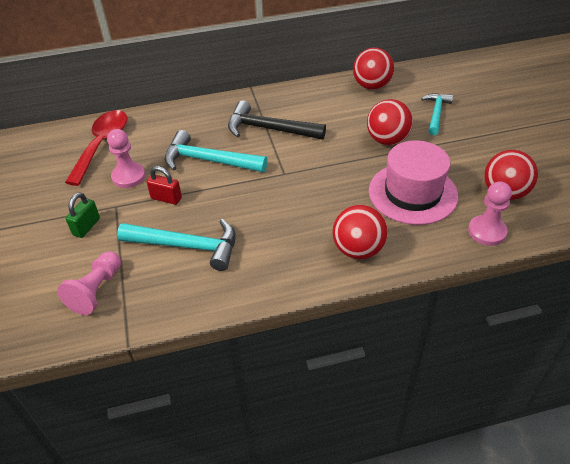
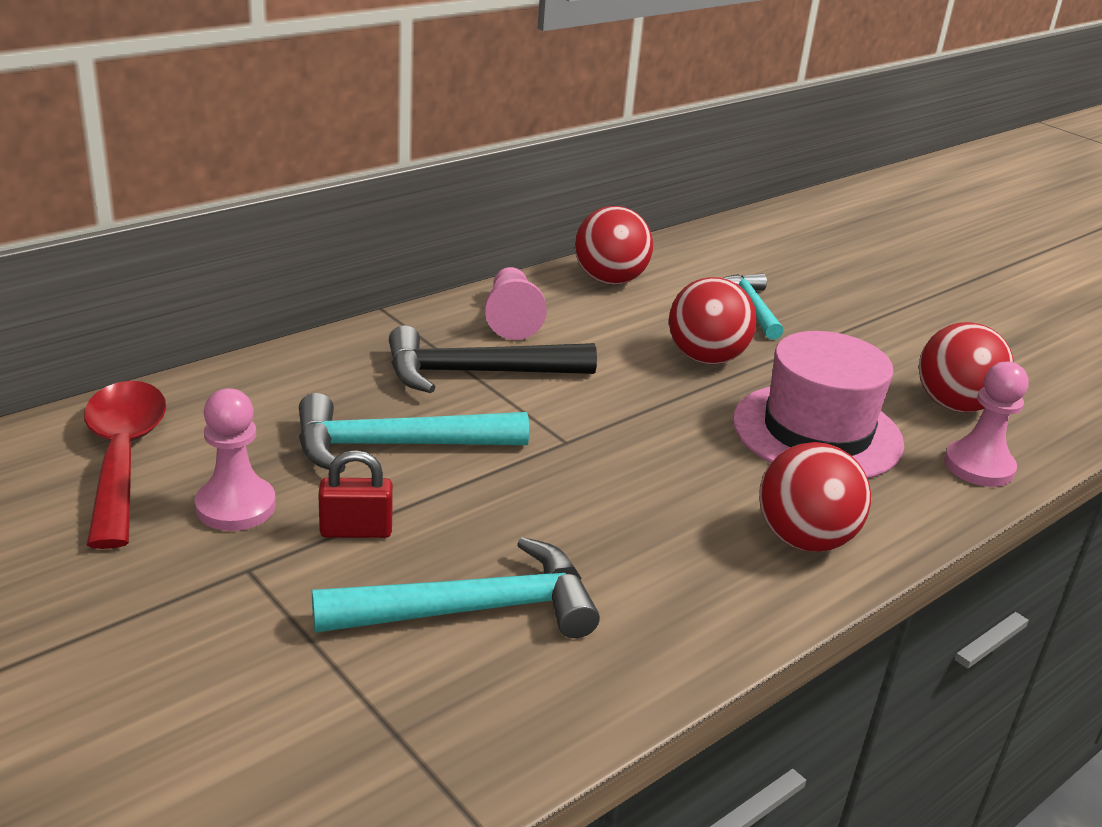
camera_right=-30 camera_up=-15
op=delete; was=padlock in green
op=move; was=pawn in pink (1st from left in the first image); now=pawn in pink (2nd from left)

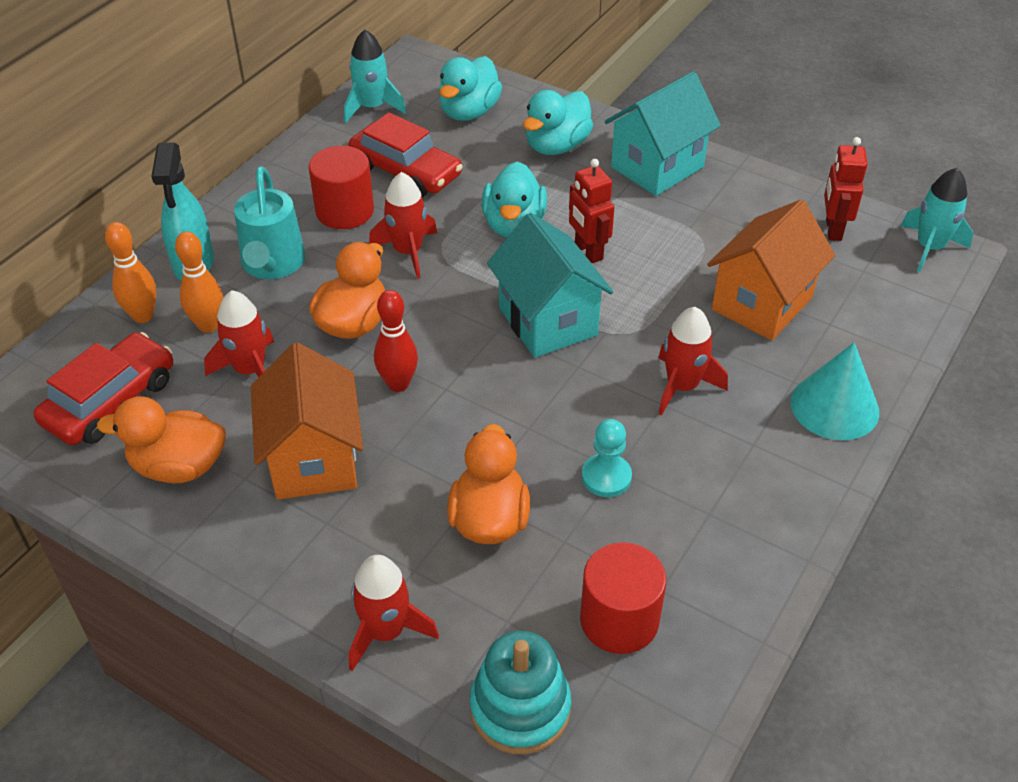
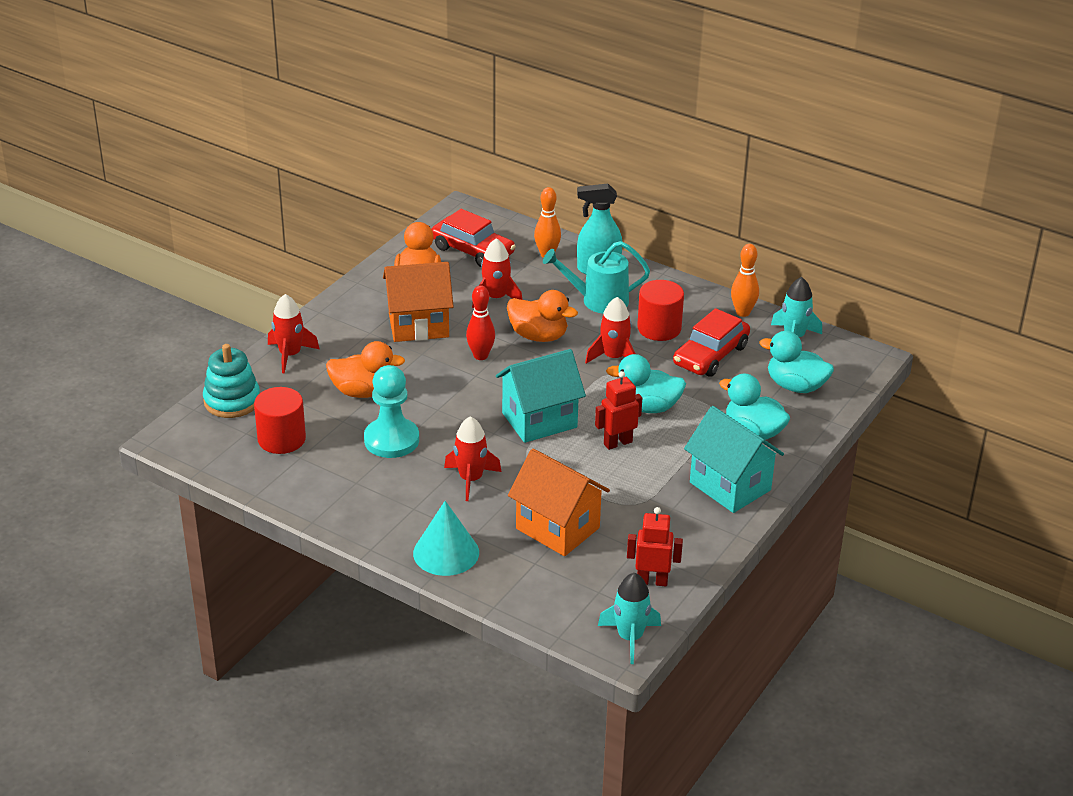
camera_right=90 camera_up=-10
op=move; was=bowling pin in orange (2nd from left)
op=resize; was=pawn in turquoise; ratio=1.65

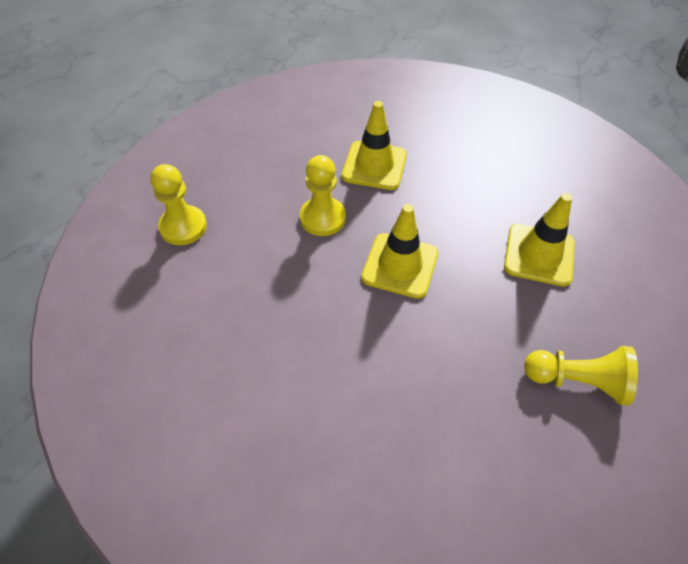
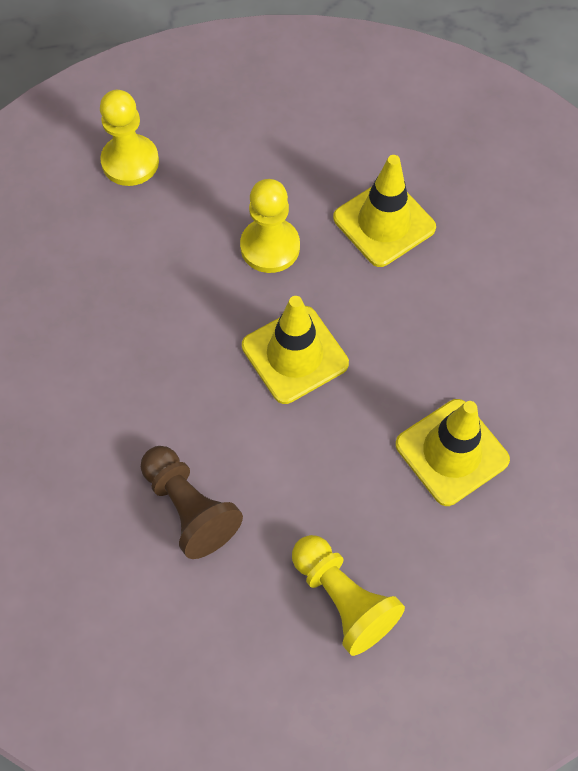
camera_right=40 camera_up=10
op=insert; now=pawn in brown

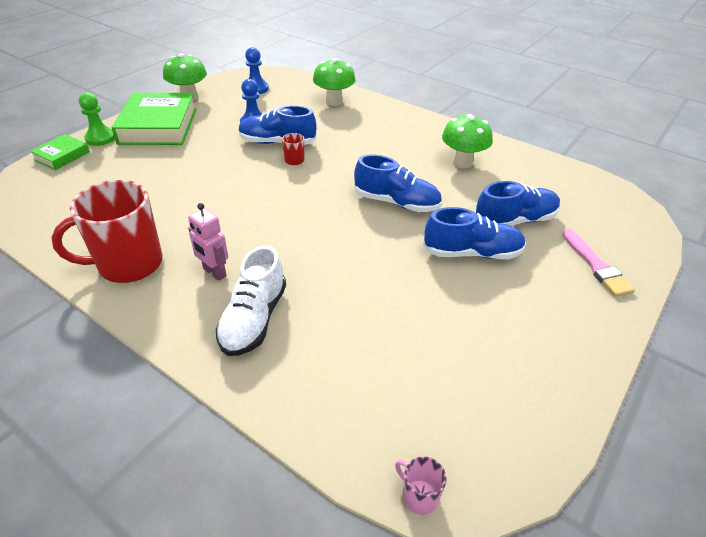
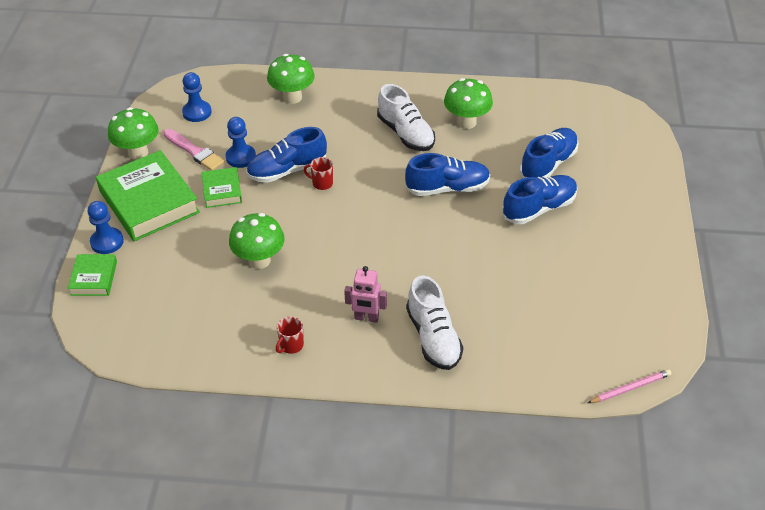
camera_right=-30 camera_up=5
op=insert; now=book in green (3rd from left)
op=insert; now=mushroom in green (2nd from left)
op=insert; now=shoe in white (1st from left)
op=move; was=brush in pink
op=replace; was=mug in pink; now=pencil in pink
op=recolor; was=pawn in green; now=pawn in blue (1st from left)
op=resize; was=mug in red (1st from left); ratio=0.41

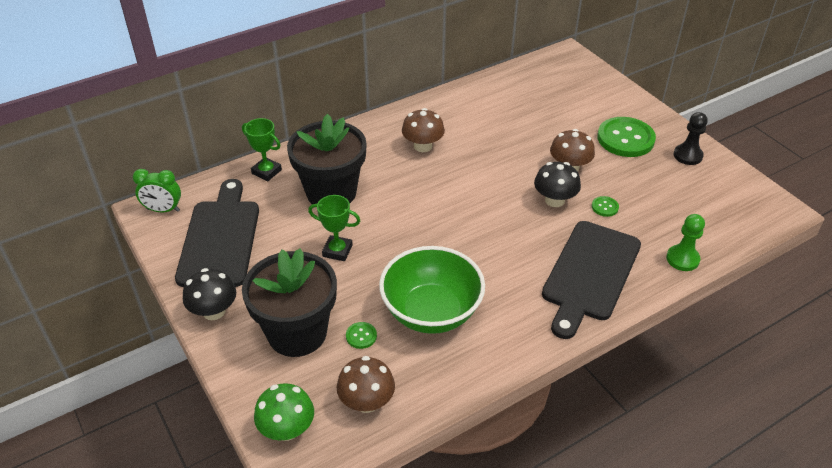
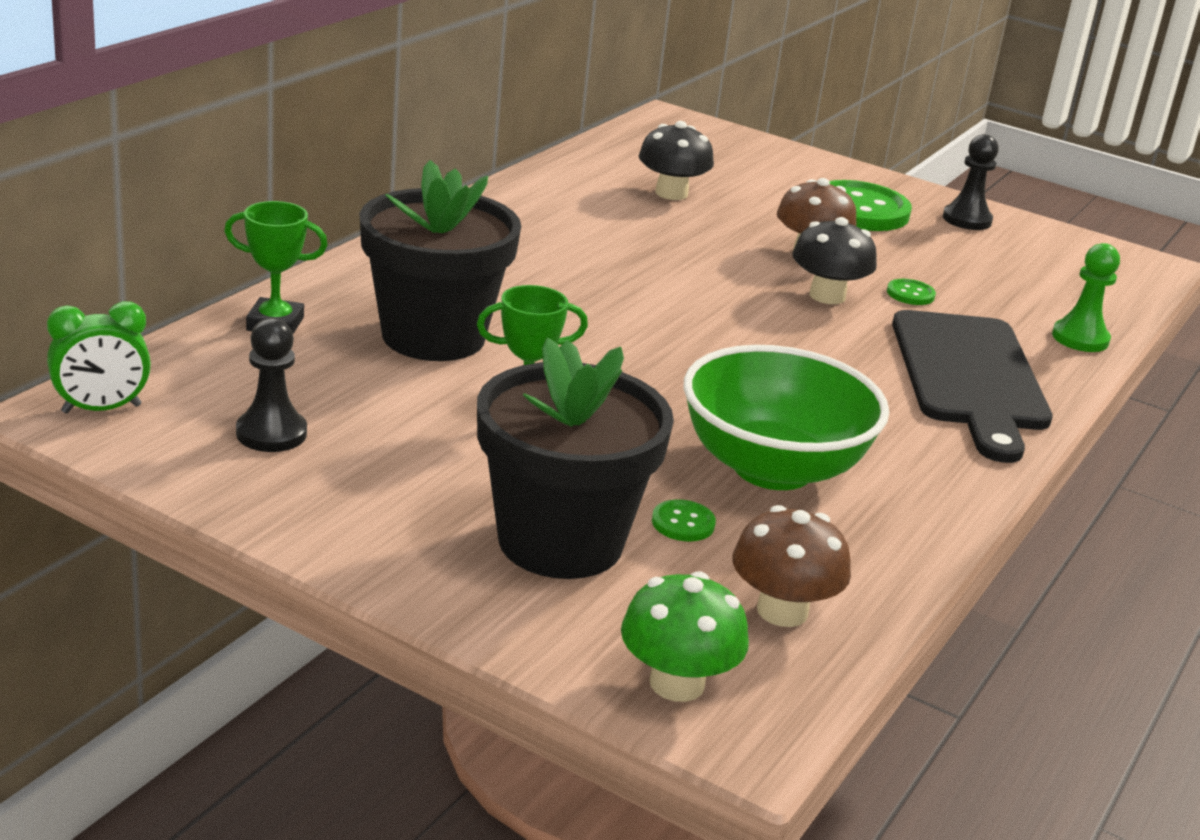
camera_right=-30 camera_up=-15
op=delete; was=mushroom in brown (2nd from left)
op=move; was=mushroom in black (1st from left)
op=replace; was=cutting board in black (1st from left); now=pawn in black (1st from left)

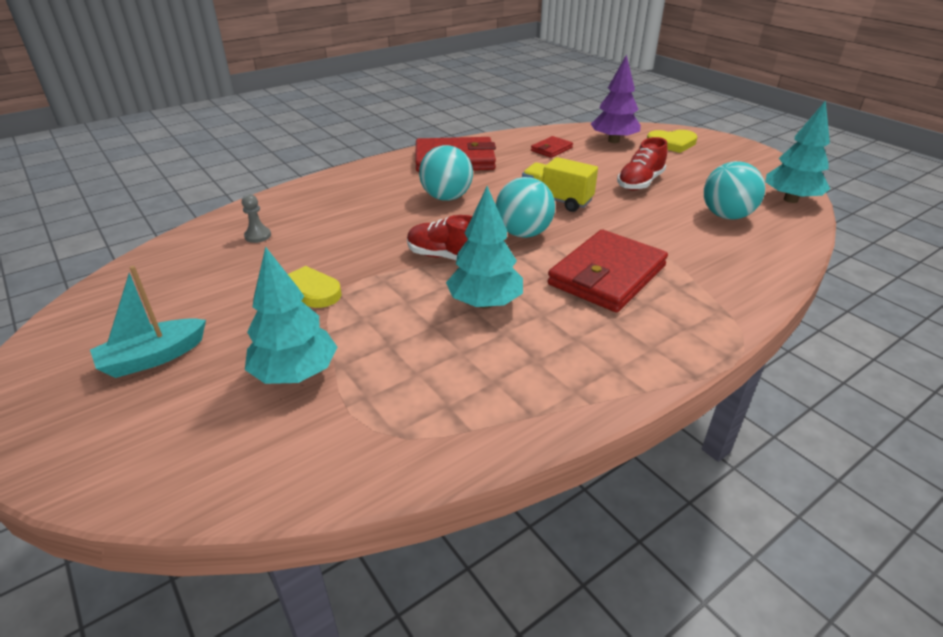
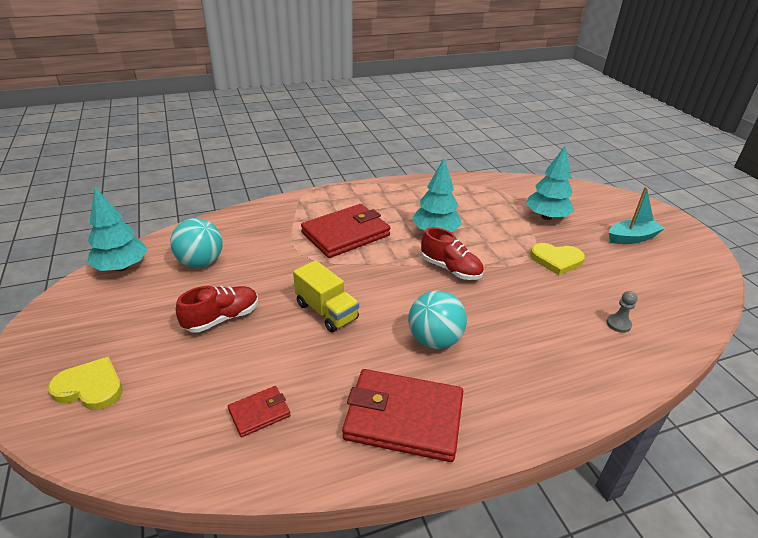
camera_right=-165 camera_up=0
op=delete; was=ball in turquoise (2nd from left)
op=delete; was=tree in purple

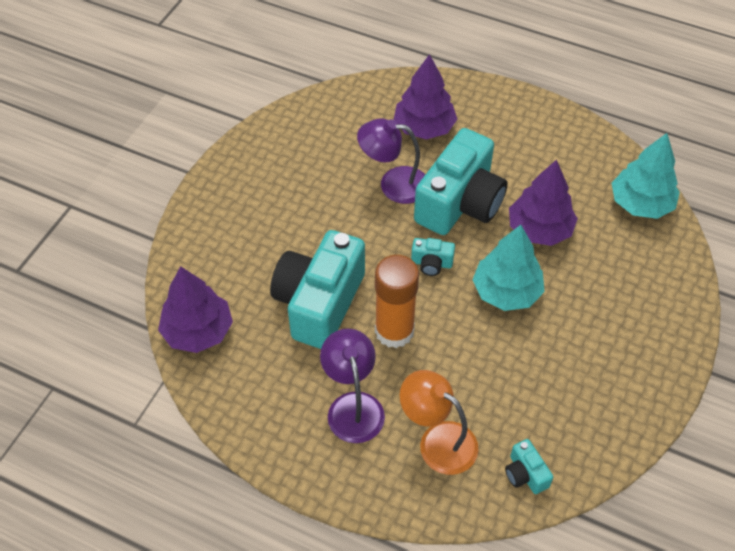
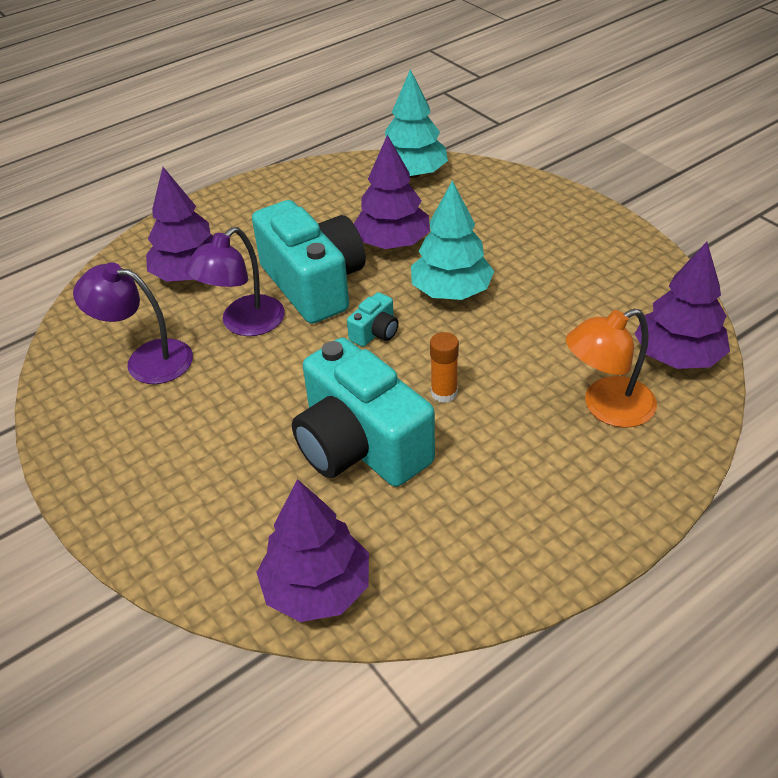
camera_right=-60 camera_up=-10
op=move; was=lamp in purple (1st from left)
op=replace; was=camera in turquoise (4th from left); now=tree in purple (4th from left)
op=resize; was=glue stick in orange; ratio=0.53

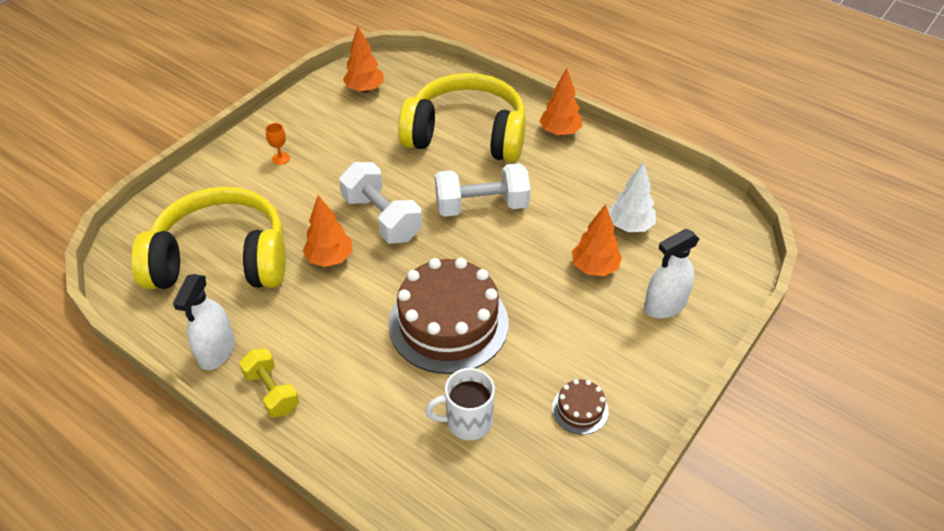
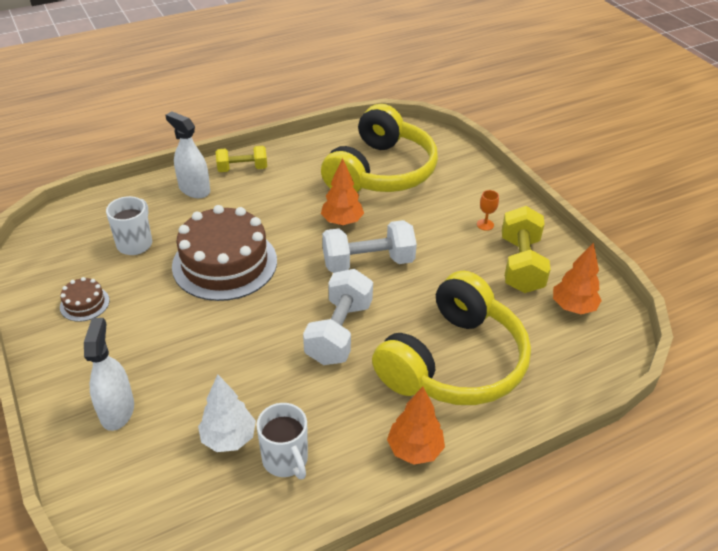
camera_right=115 camera_up=-5
op=delete; was=tree in orange (4th from left)
op=insert; now=mug in white (2nd from left)
op=insert; now=dumbbell in yellow (2nd from left)
op=move; was=spray bottle in white (1st from left in the first image); now=spray bottle in white (2nd from left)

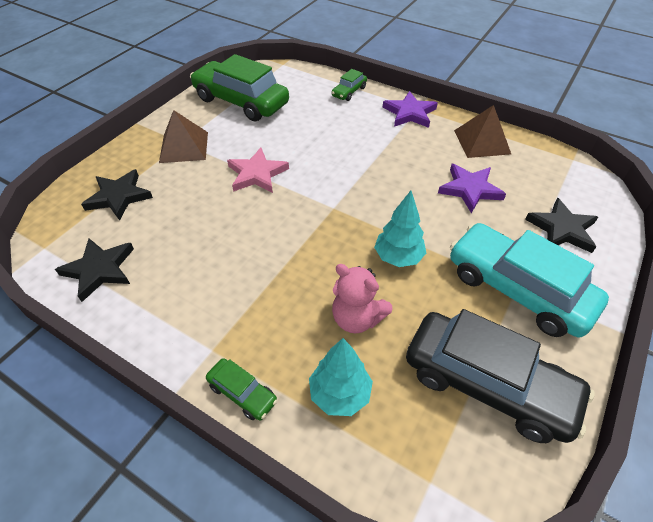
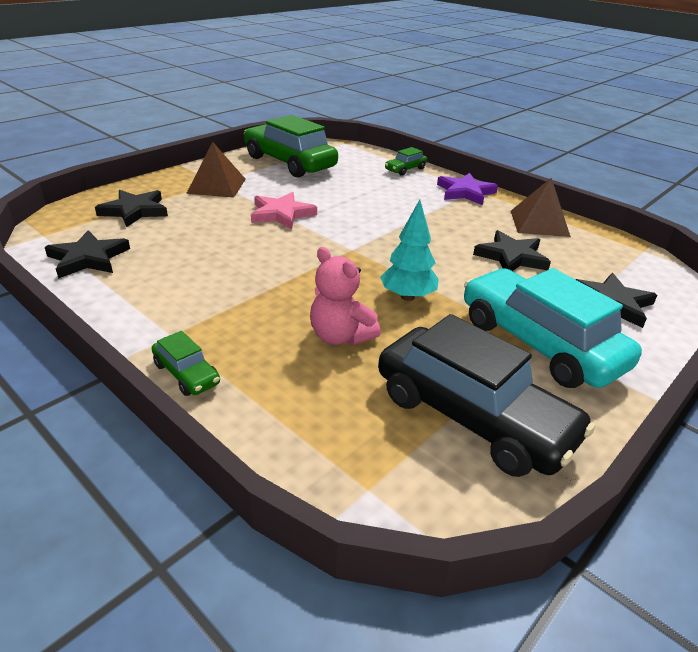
camera_right=10 camera_up=-15
op=delete; was=tree in turquoise (1st from left)
op=recolor; was=star in purple (2nd from left); now=star in black (3rd from left)

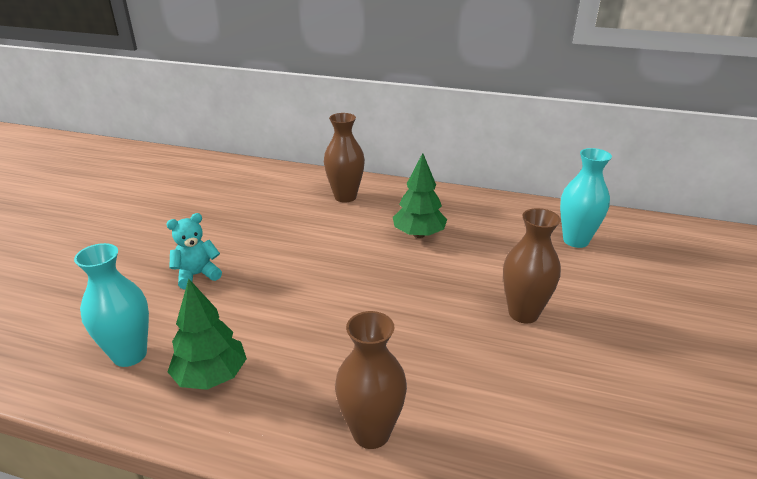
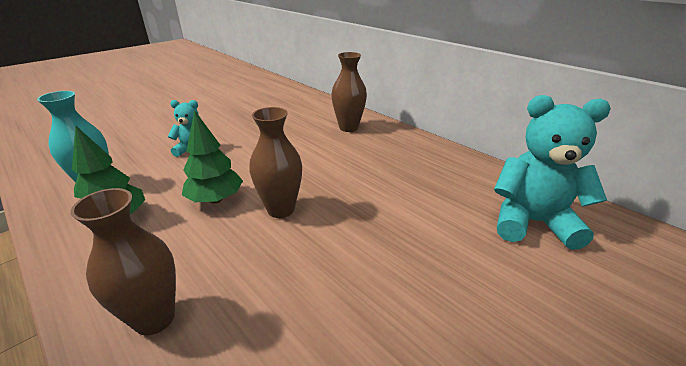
camera_right=30 camera_up=0
op=move; was=tree in green (2nd from left)
op=move; was=vase in brown (3rd from left in the first image); now=vase in brown (2nd from left)
op=replace; was=vase in turquoise (2nd from left); now=teddy bear in turquoise (2nd from left)

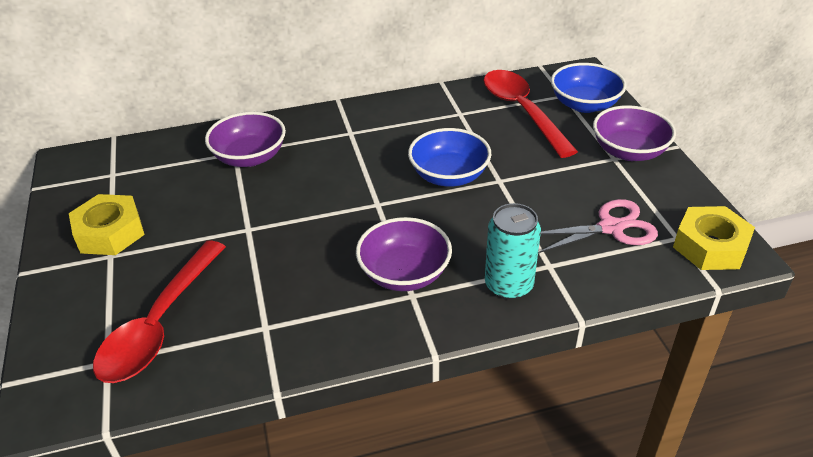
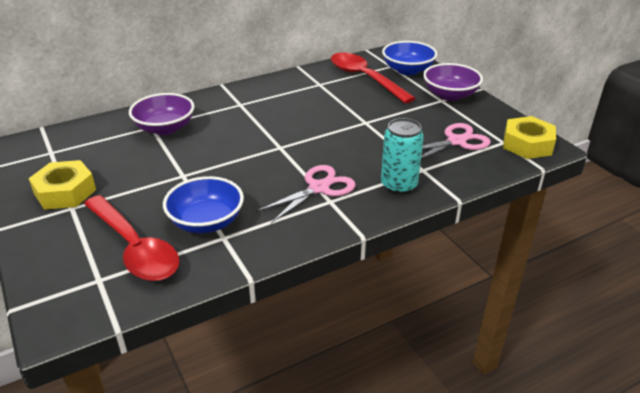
camera_right=-15 camera_up=-5
op=move; was=bowl in blue (1st from left)
op=replace; was=bowl in purple (2nd from left); now=scissors in pink (1st from left)
op=rotate; was=spoon in red (1st from left); clockwise=-45

